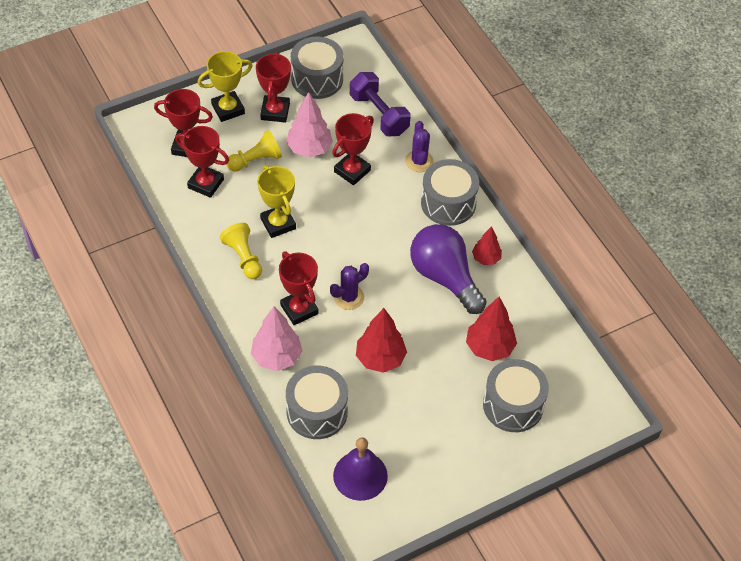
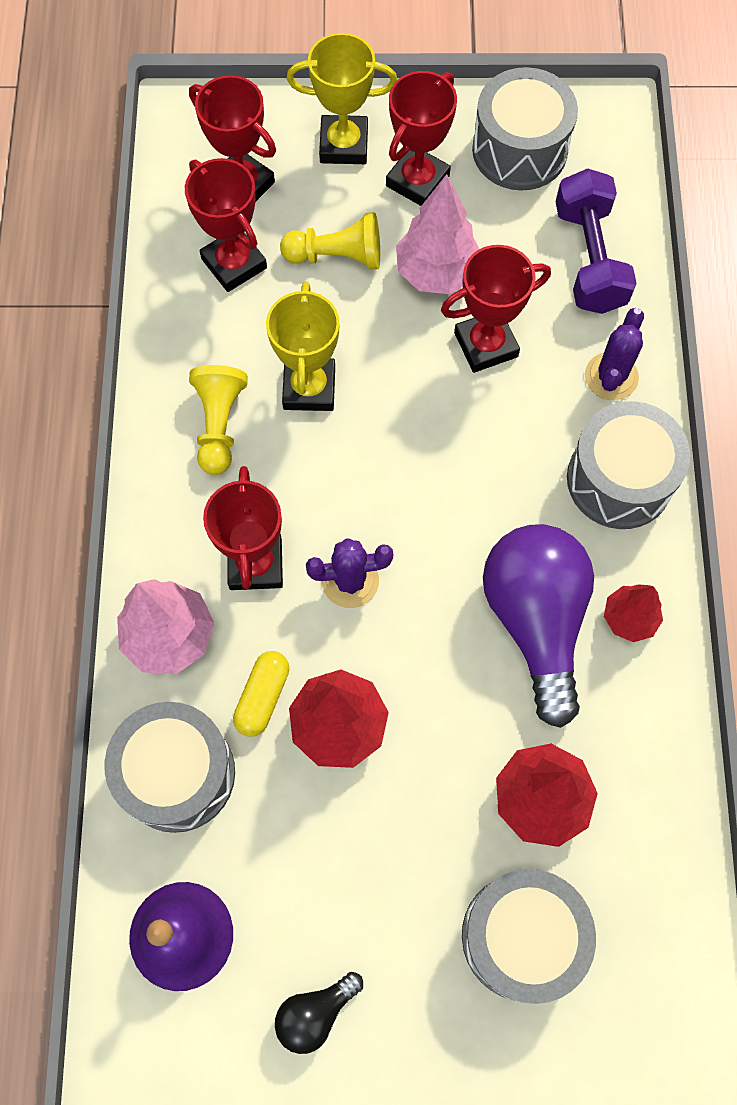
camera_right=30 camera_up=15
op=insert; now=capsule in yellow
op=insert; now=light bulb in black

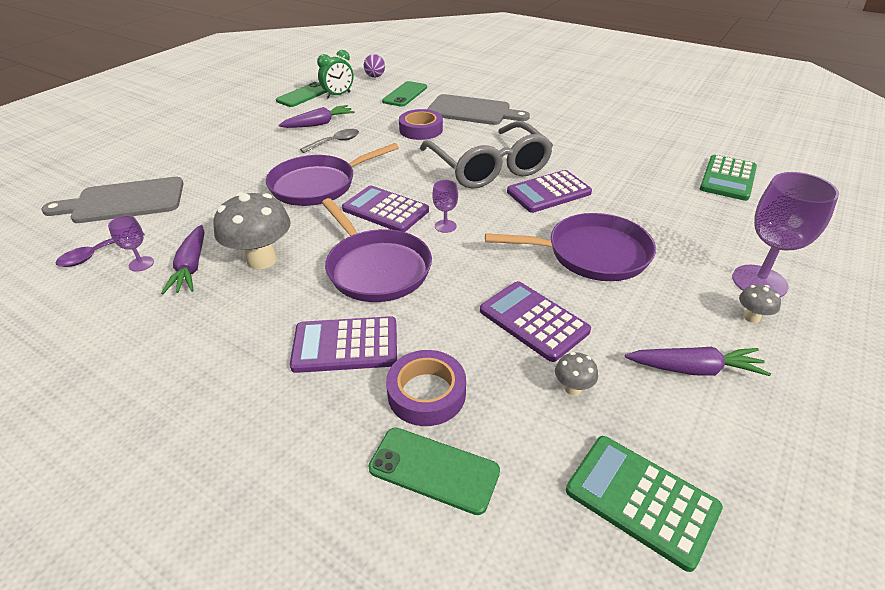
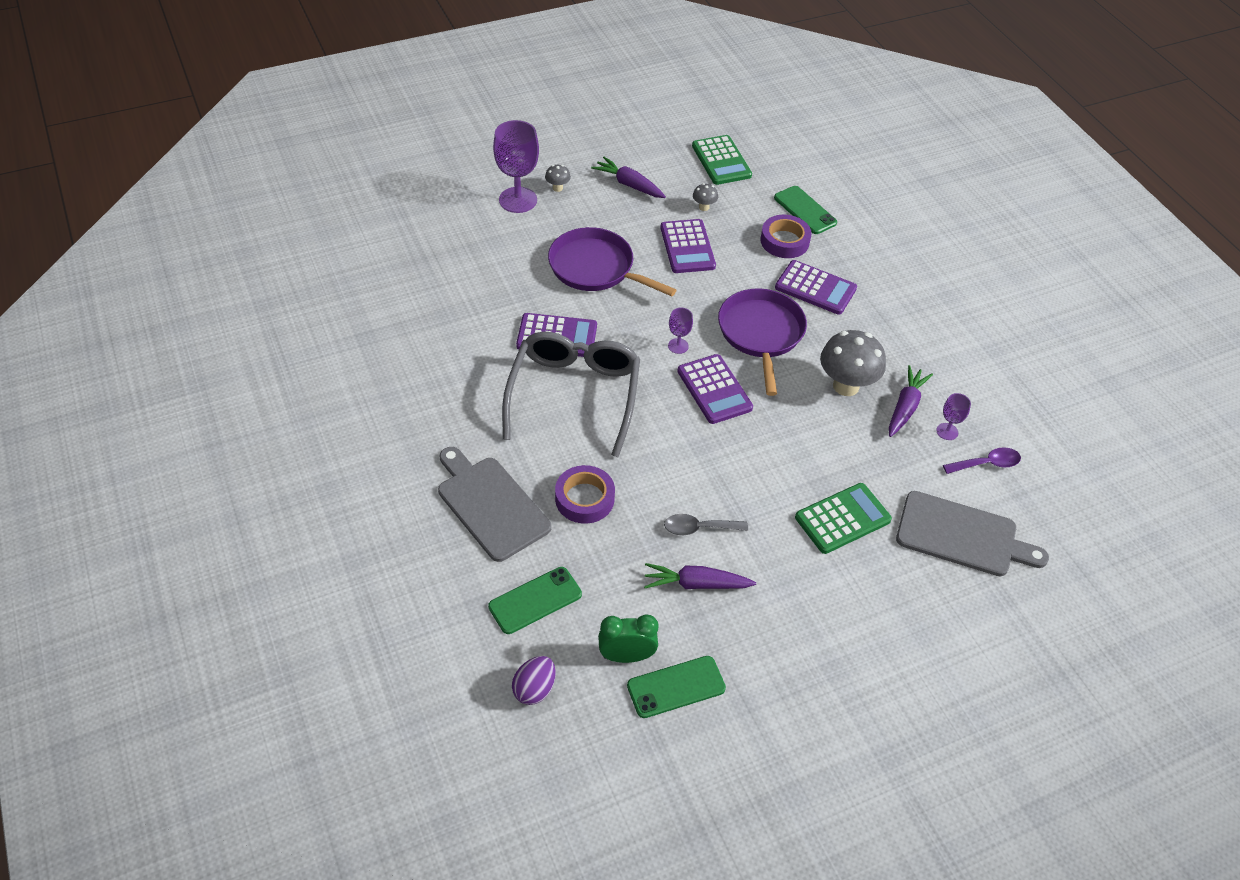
camera_right=-150 camera_up=10
op=delete; was=pan in purple (1st from left)
op=move; was=calculator in green (2nd from left)

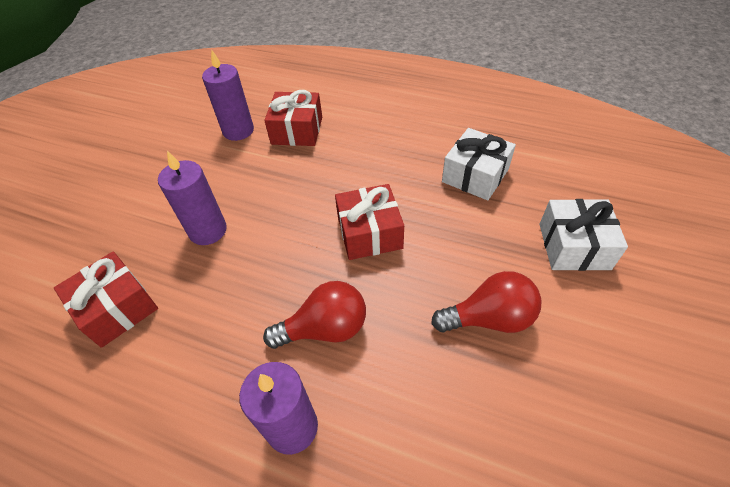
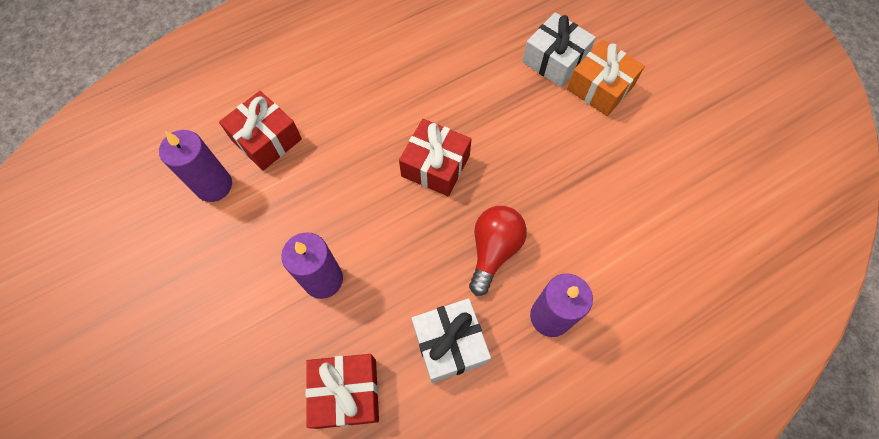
camera_right=-55 camera_up=15
op=delete; was=light bulb in red (2nd from left)
op=insert; now=gift in orange
op=move; was=gift in white (1st from left)

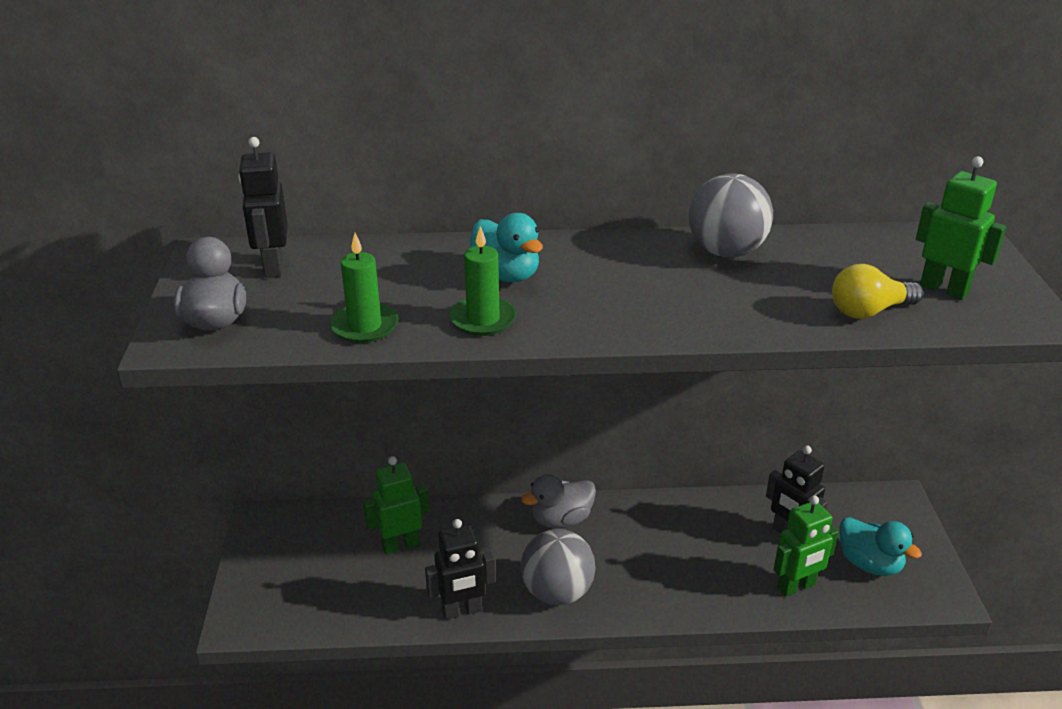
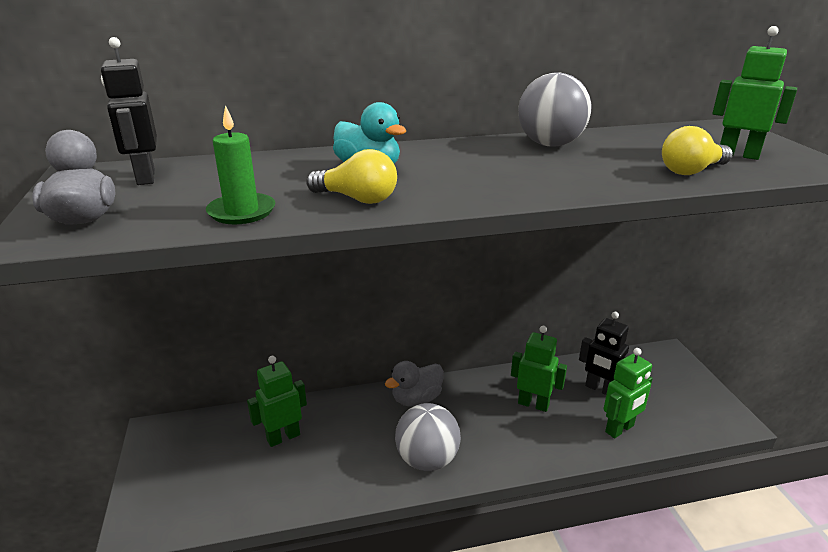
camera_right=-10 camera_up=-5
op=delete; was=robot in black (2nd from left)
op=delete; was=duck in turquoise (2nd from left)
op=insert; now=robot in green (2nd from left)
op=replace; was=candle in green (2nd from left); now=light bulb in yellow (1st from left)

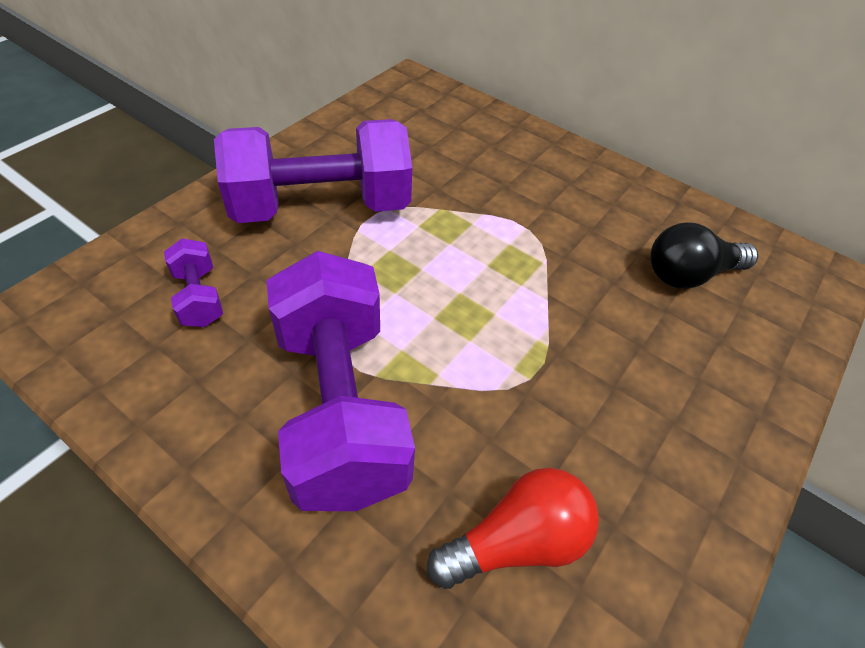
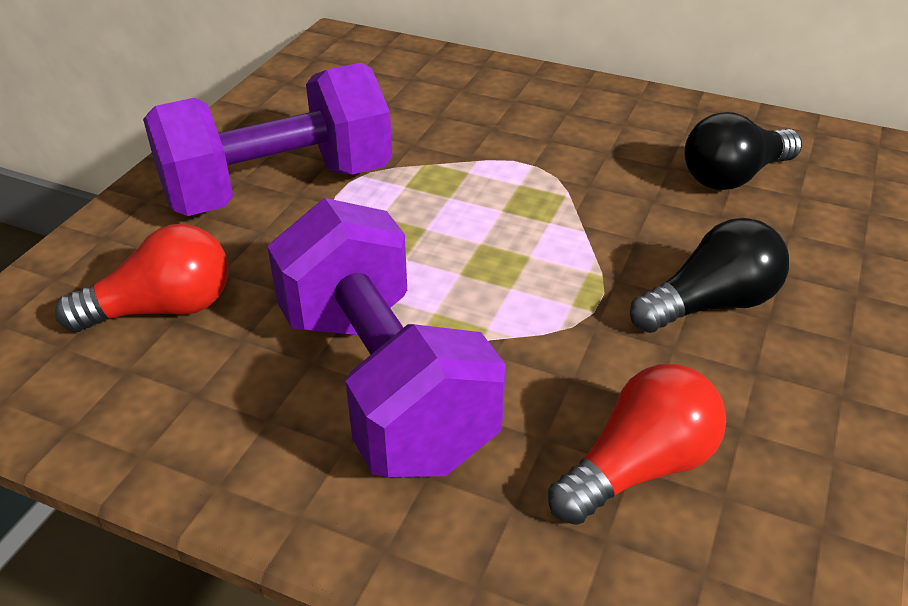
camera_right=-10 camera_up=-10
op=insert; now=light bulb in black (1st from left)
op=replace; was=dumbbell in purple (1st from left); now=light bulb in red (1st from left)

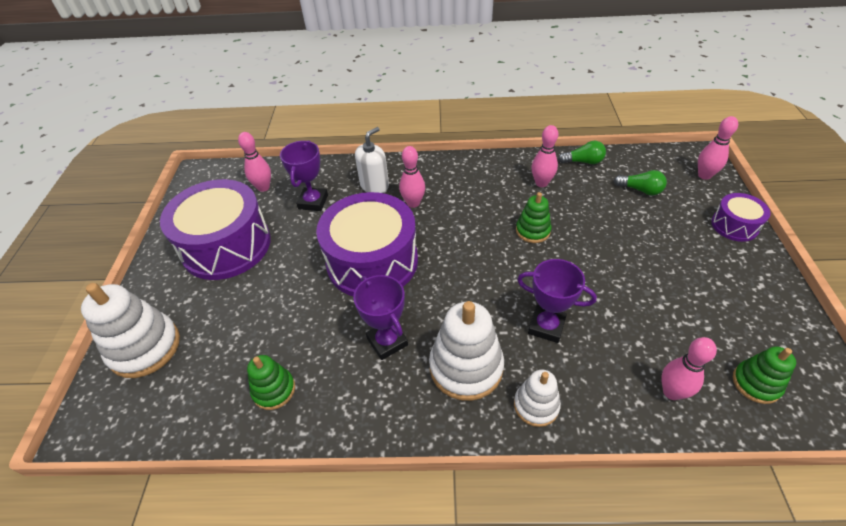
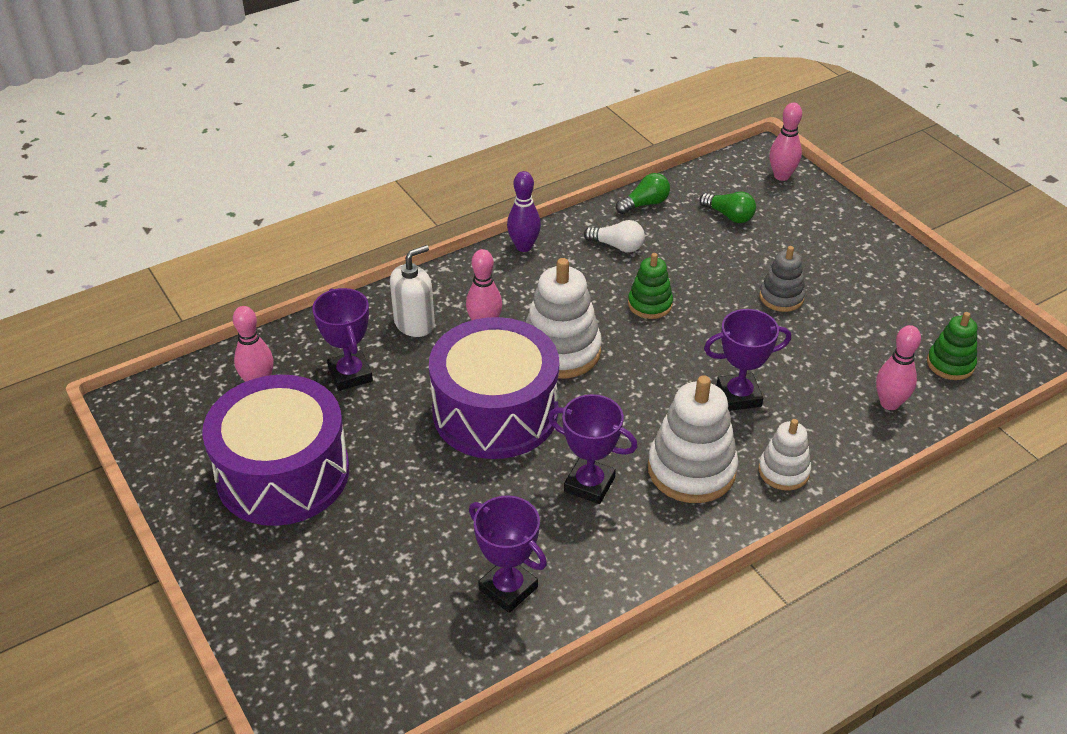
camera_right=-35 camera_up=-5
op=delete; was=drum in purple (3rd from left)
op=insert; now=bowling pin in purple
op=insert; now=stacking toy in grey
op=move; was=stacking toy in white (1st from left)
op=replace; was=stacking toy in green (1st from left); now=trophy in purple (2nd from left)
op=replace; was=bowling pin in pink (3rd from left); now=light bulb in white
op=rotate; was=soap dispenser in white; clockwise=45
op=rotate; was=light bulb in green (2nd from left); clockwise=45

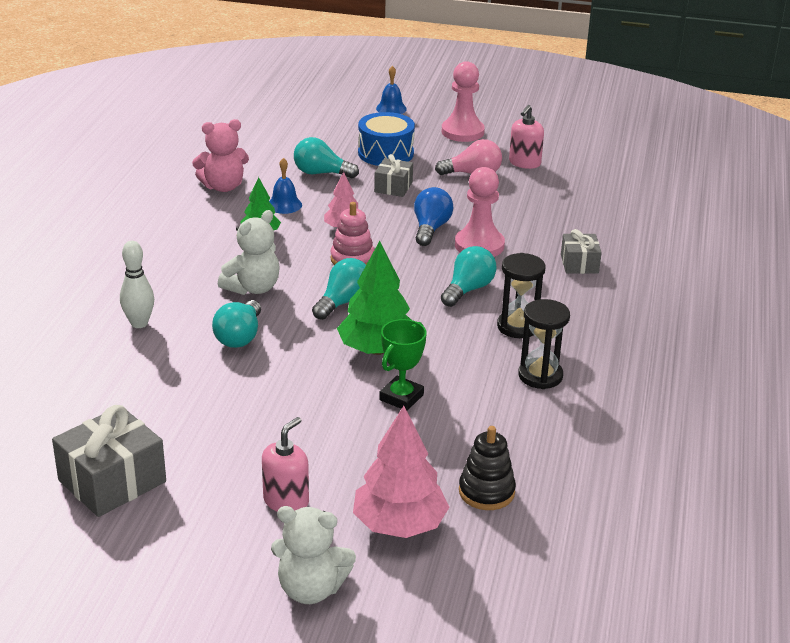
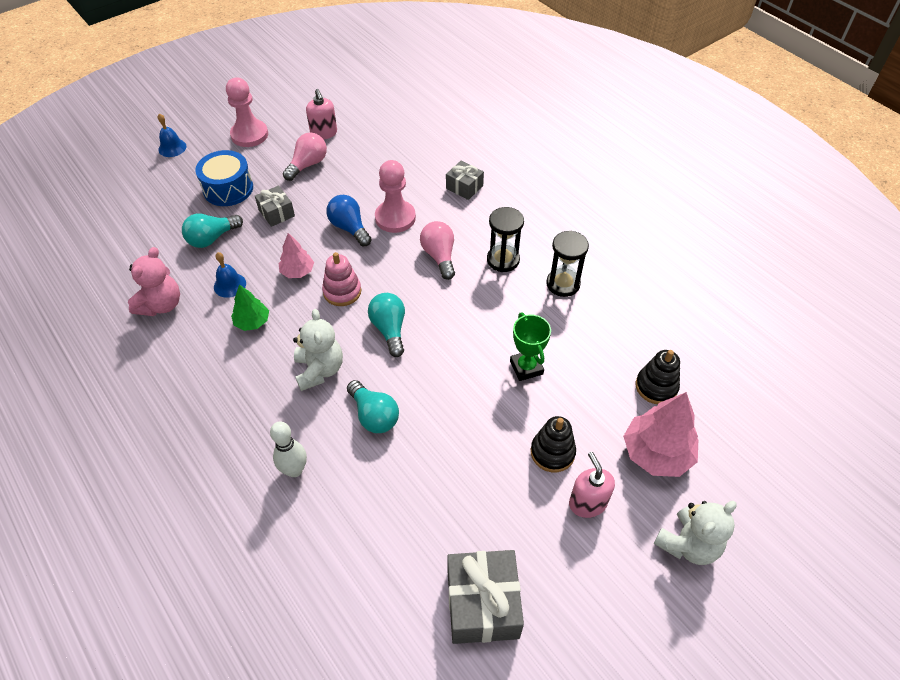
camera_right=-50 camera_up=20
op=delete; was=tree in green (2nd from left)
op=insert; now=stacking toy in black (1st from left)
op=recolor; was=light bulb in turquoise (4th from left); now=light bulb in pink (2nd from left)

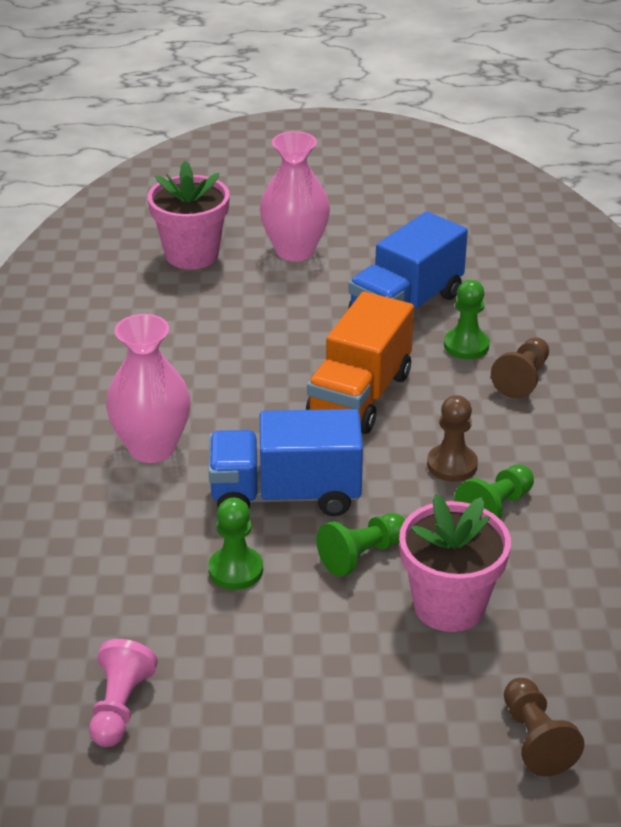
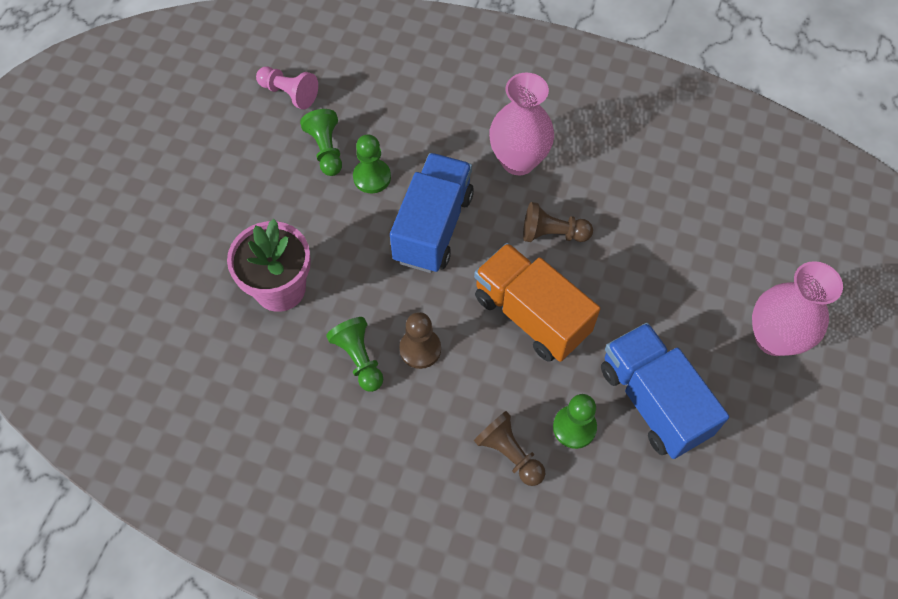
camera_right=110 camera_up=25
op=delete; was=flower pot in pink (1st from left)
op=move; was=pawn in green (2nd from left in the first image); now=pawn in green (1st from left)
op=move; was=pawn in brown (3rd from left)

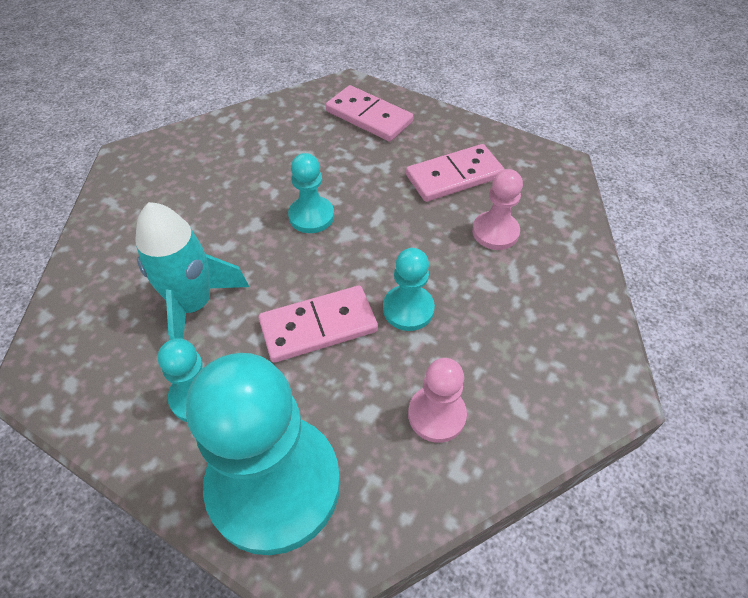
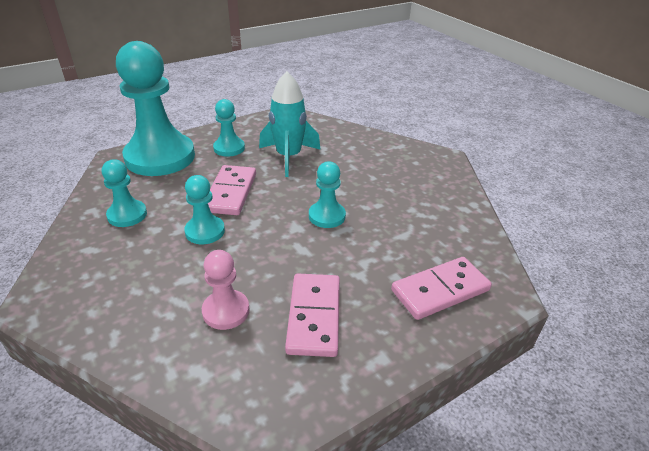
camera_right=115 camera_up=-15
op=recolor; was=pawn in pink (1st from left); now=pawn in turquoise (1st from left)

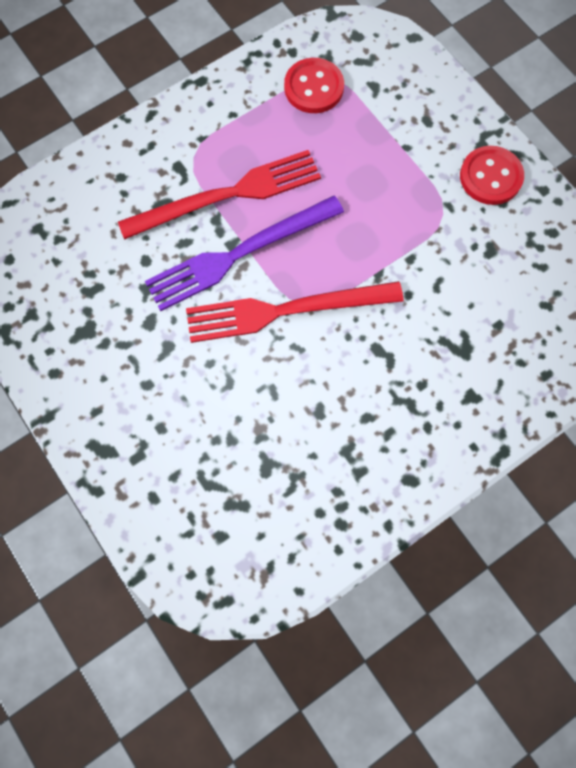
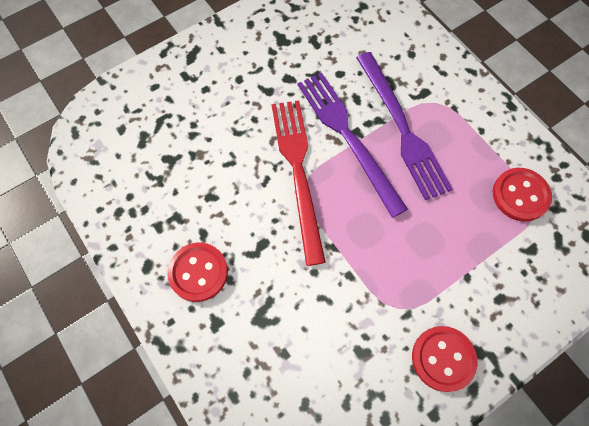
camera_right=90 camera_up=-5
op=insert; now=button in red (1st from left)
op=recolor; was=fork in red (1st from left); now=fork in purple (2nd from left)

